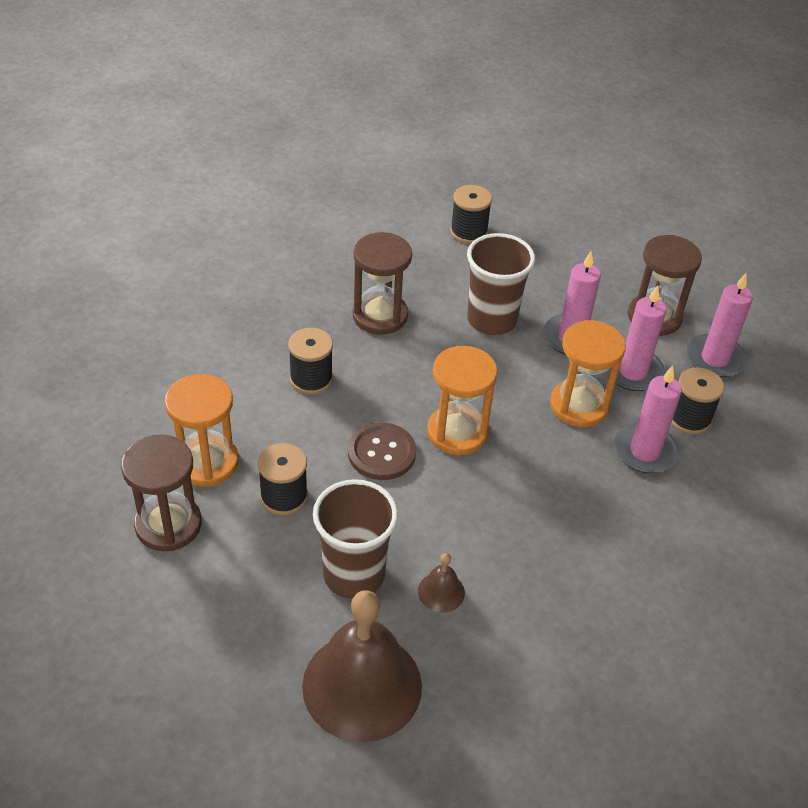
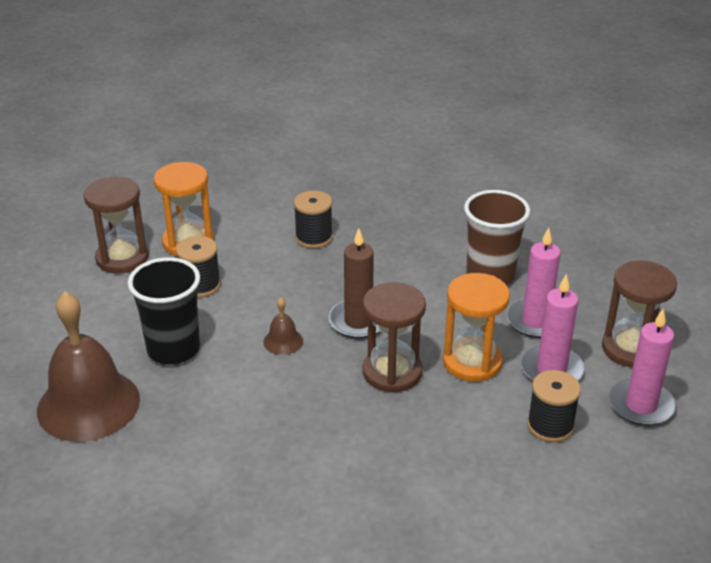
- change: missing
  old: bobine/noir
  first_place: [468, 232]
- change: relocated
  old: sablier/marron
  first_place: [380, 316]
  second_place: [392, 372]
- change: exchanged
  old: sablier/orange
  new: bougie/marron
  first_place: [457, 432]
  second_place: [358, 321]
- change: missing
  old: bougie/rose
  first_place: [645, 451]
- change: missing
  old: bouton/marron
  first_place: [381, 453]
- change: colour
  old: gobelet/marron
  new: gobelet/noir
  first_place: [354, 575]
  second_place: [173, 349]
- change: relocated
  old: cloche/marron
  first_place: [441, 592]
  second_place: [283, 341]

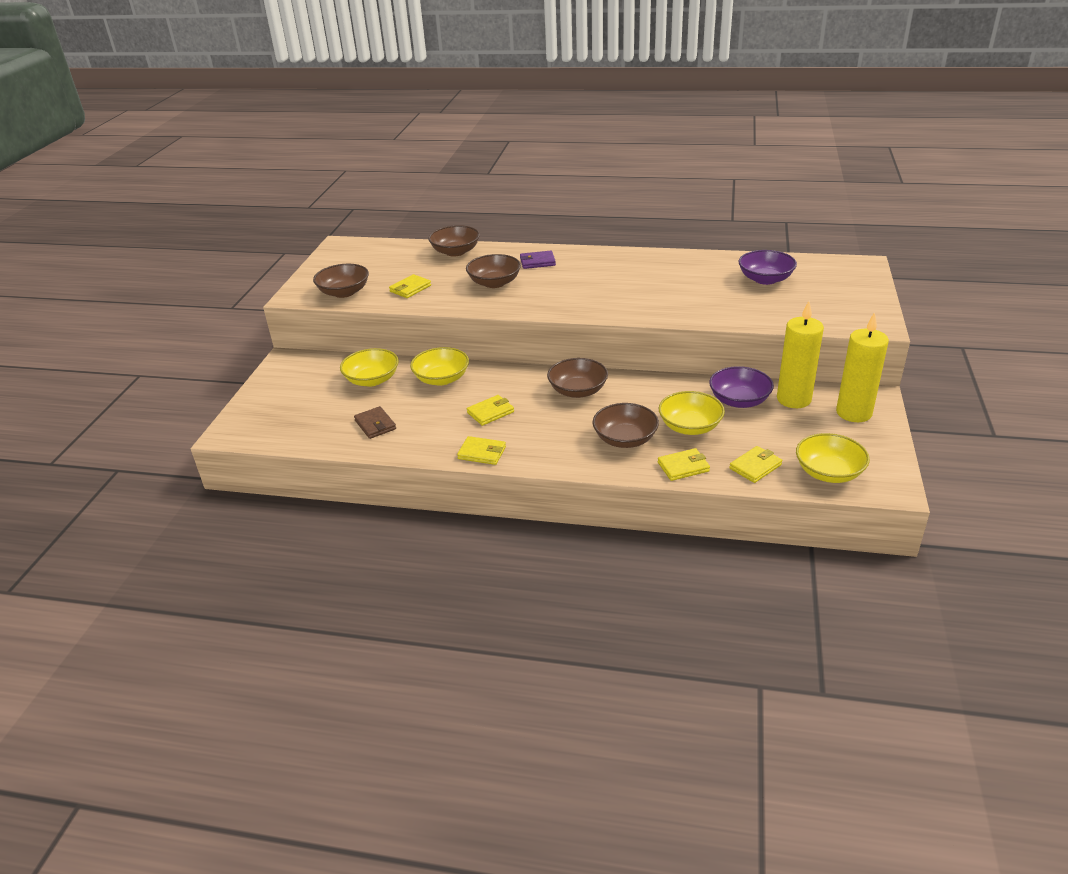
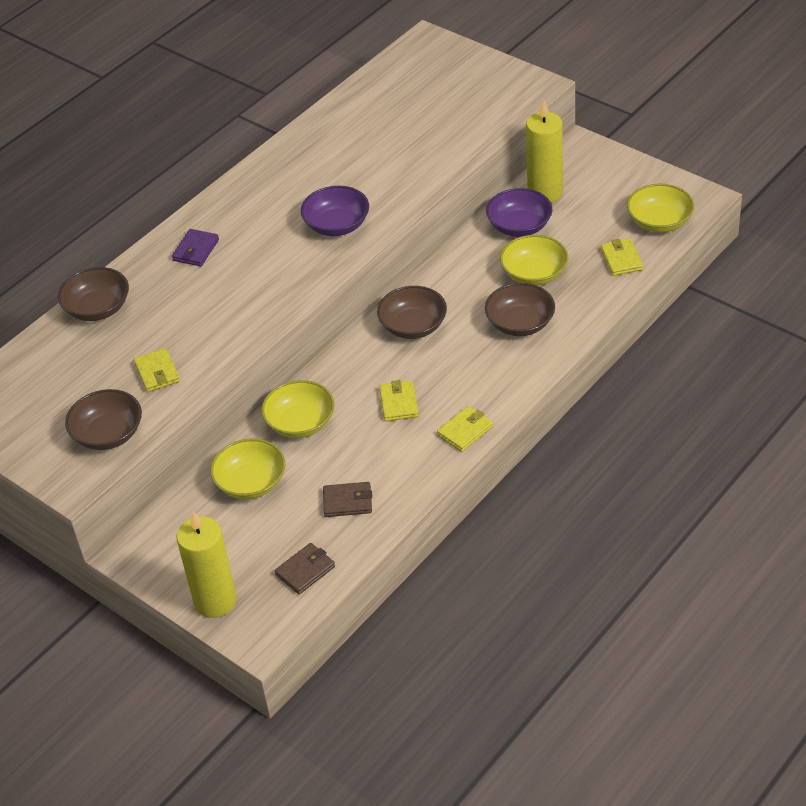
- change: relocated
  old: bol/violet
  first_place: [765, 279]
  second_place: [337, 225]
- change: missing
  old: bol/marron
  first_place: [494, 283]
- change: relocated
  old: bougie/jaune
  first_place: [854, 413]
  second_place: [215, 601]
- change: missing
  old: portefeuille/jaune
  first_place: [683, 467]
- change: appeared
  new: portefeuille/marron
  second_place: [305, 570]

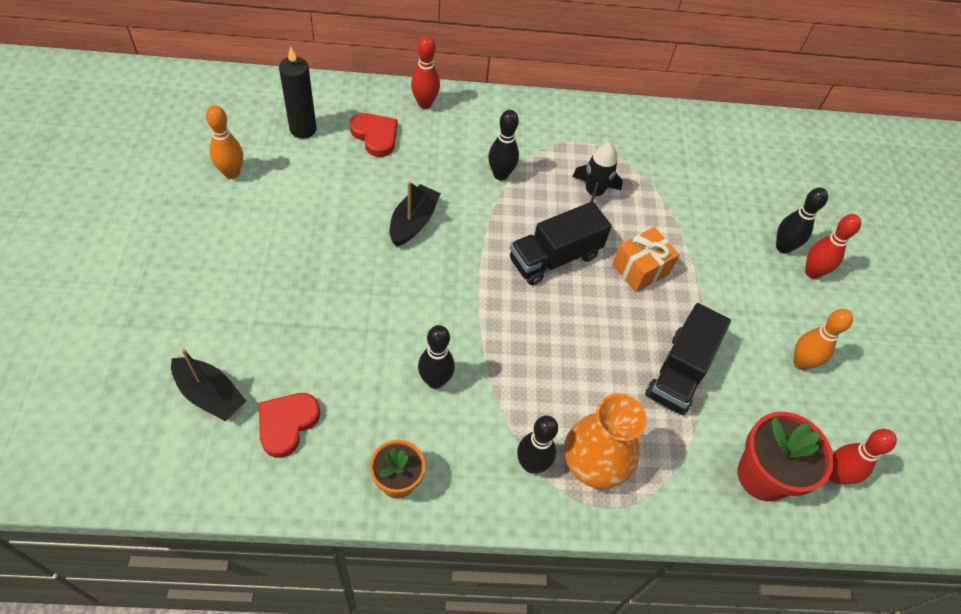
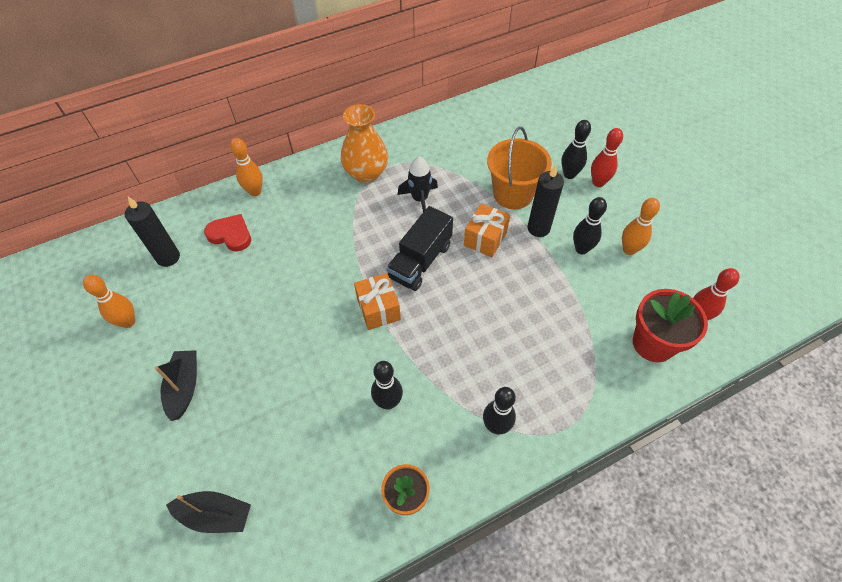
- change: colour
  old: quille/rouge
  new: quille/orange
  first_place: [425, 104]
  second_place: [255, 191]
- change: relocated
  old: quille/noir
  first_place: [500, 174]
  second_place: [581, 249]
- change: relocated
  old: bateau/noir
  first_place: [413, 222]
  second_place: [184, 387]
- change: missing
  old: camion/noir
  first_place: [679, 372]
- change: missing
  old: cœur/rouge
  first_place: [287, 424]
- change: relocated
  old: vase/orange
  first_place: [594, 464]
  second_place: [366, 173]
- change: appeared
  new: seau/orange
  second_place: [513, 194]
- change: appeared
  new: bougie/noir
  second_place: [538, 228]
- change: appeared
  new: cadeau/orange
  second_place: [378, 309]

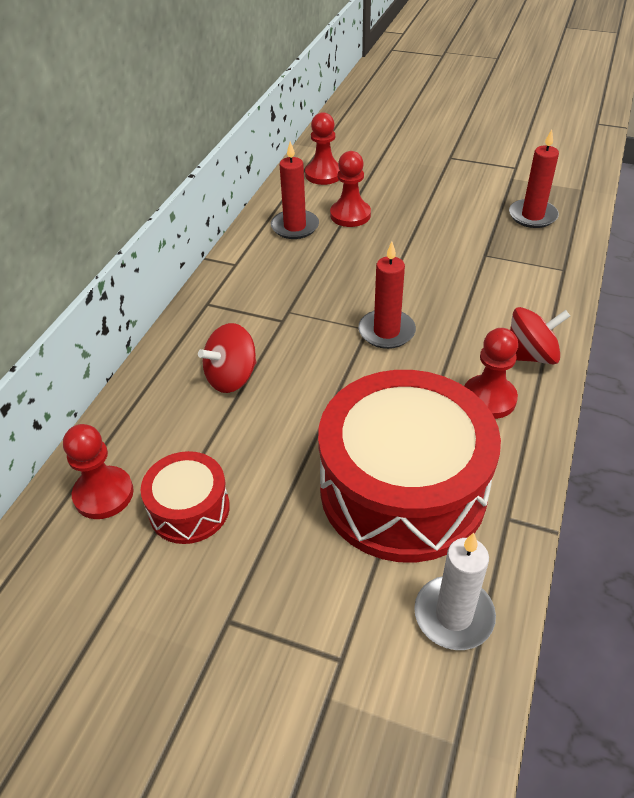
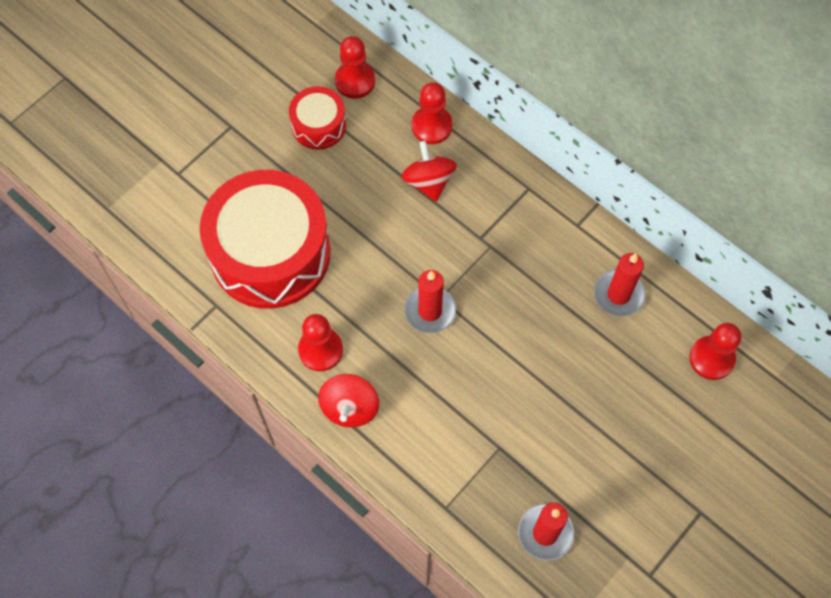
- change: relocated
  old: pion/rouge
  first_place: [350, 215]
  second_place: [432, 126]
- change: missing
  old: bougie/blanc
  first_place: [453, 615]

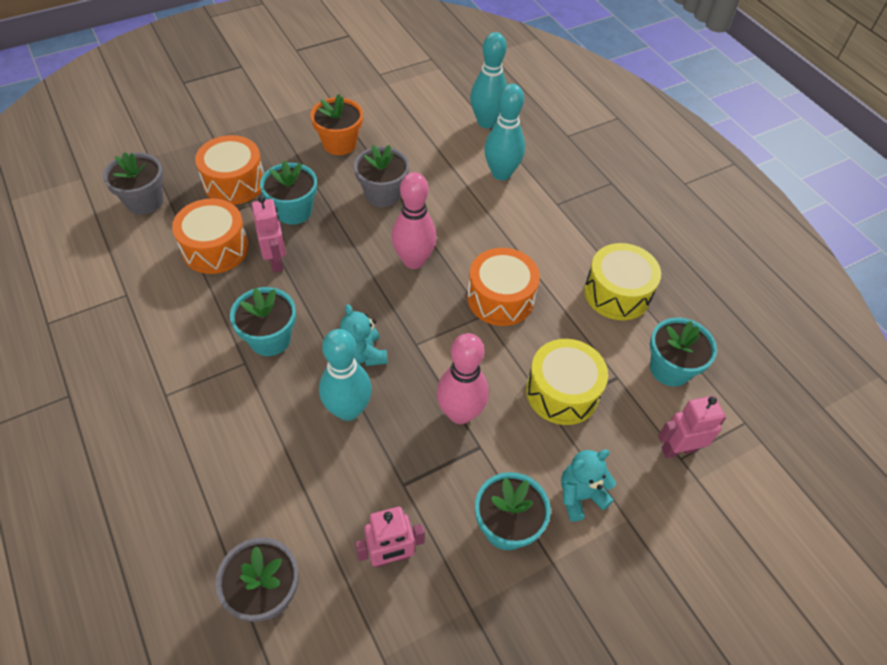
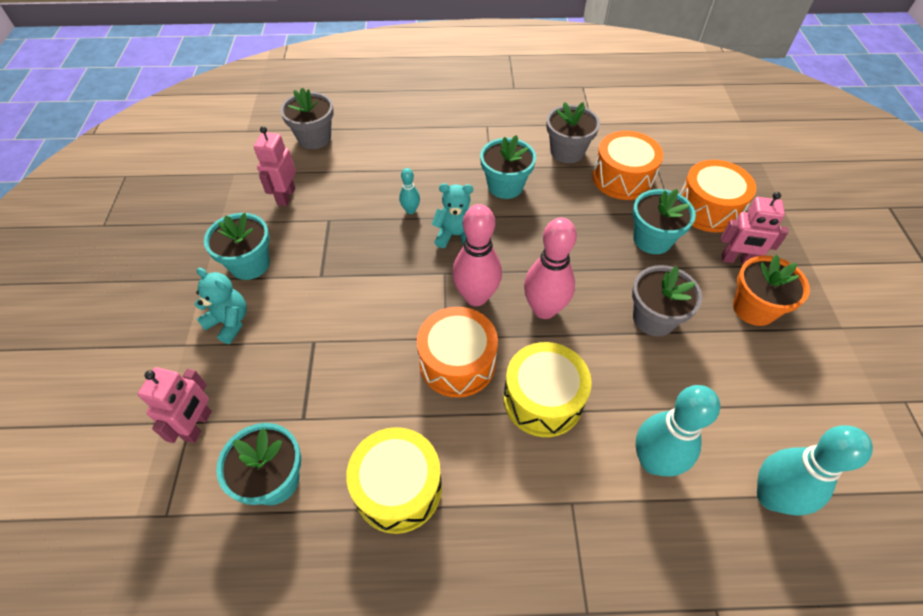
- change: relocated
  old: pot de fleurs/gris
  first_place: [144, 201]
  second_place: [567, 152]
- change: relocated
  old: robot/rose
  first_place: [276, 261]
  second_place: [736, 260]
- change: size
  old: quille/turquoise
  first_place: [348, 410]
  second_place: [410, 210]
  factor: 0.48
- change: relocated
  old: quille/rose
  first_place: [460, 413]
  second_place: [476, 297]
- change: relocated
  old: tambour/jaune
  first_place: [562, 392]
  second_place: [543, 399]
- change: spun
  old: ours en peluche/turquoise
  first_place: [580, 496]
  second_place: [229, 322]
  degrees: -60

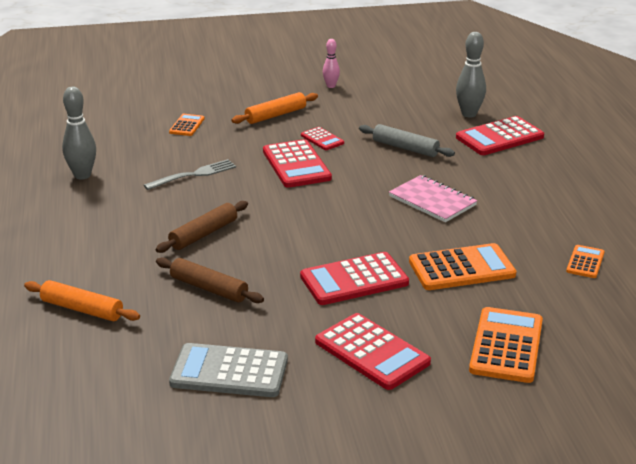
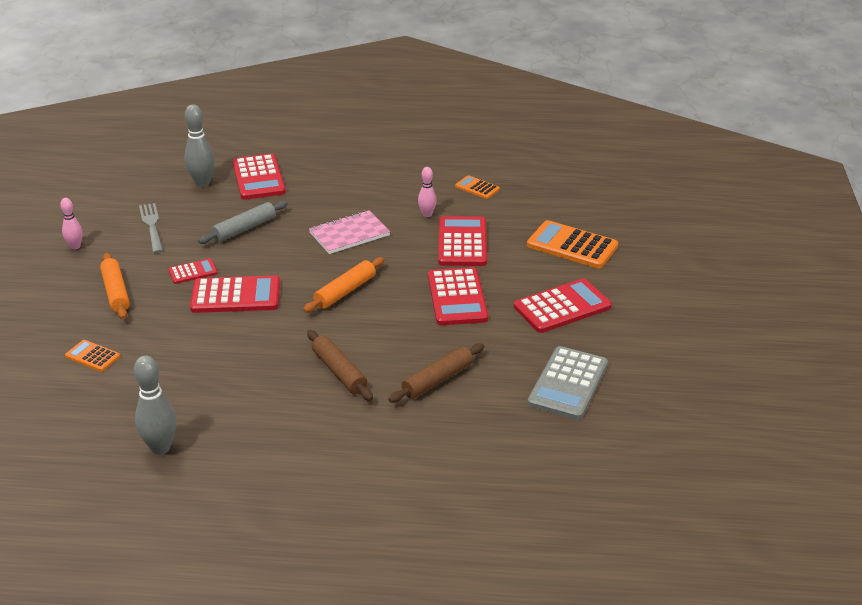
- change: relocated
  old: fourchette/gris
  first_place: [194, 175]
  second_place: [152, 226]
- change: colour
  old: calculatrice/orange
  new: calculatrice/rouge
  first_place: [461, 268]
  second_place: [462, 242]
- change: relocated
  old: rouleau à pâtisserie/orange
  first_place: [82, 309]
  second_place: [345, 291]
- change: appeared
  new: quille/rose
  second_place: [427, 214]

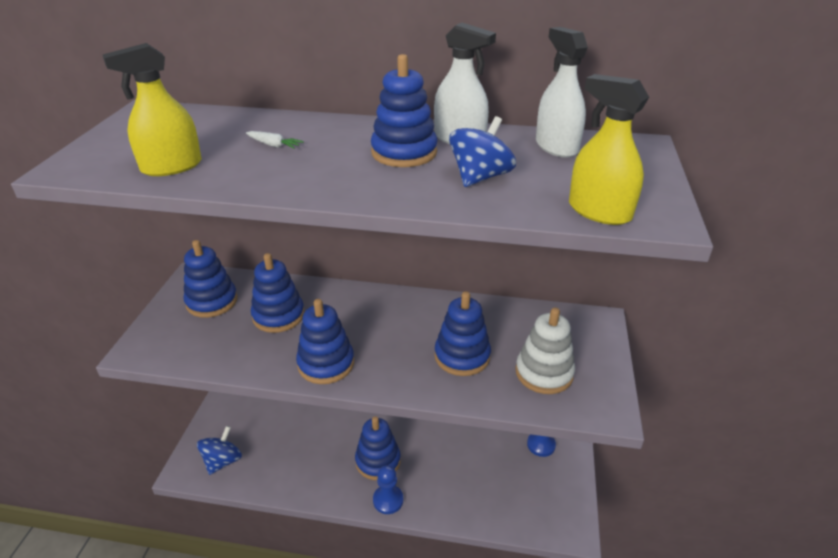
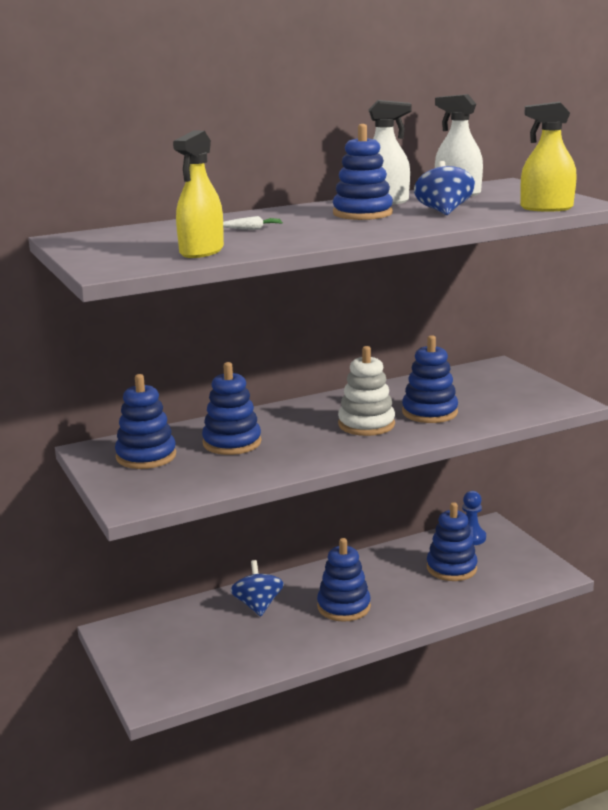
- change: relocated
  old: jouet à empiler/bleu
  first_place: [326, 364]
  second_place: [451, 568]
- change: relocated
  old: jouet à empiler/blanc
  first_place: [544, 373]
  second_place: [366, 424]
- change: relocated
  old: toupie/bleu
  first_place: [222, 461]
  second_place: [258, 605]
- change: missing
  old: pion/bleu
  first_place: [388, 500]

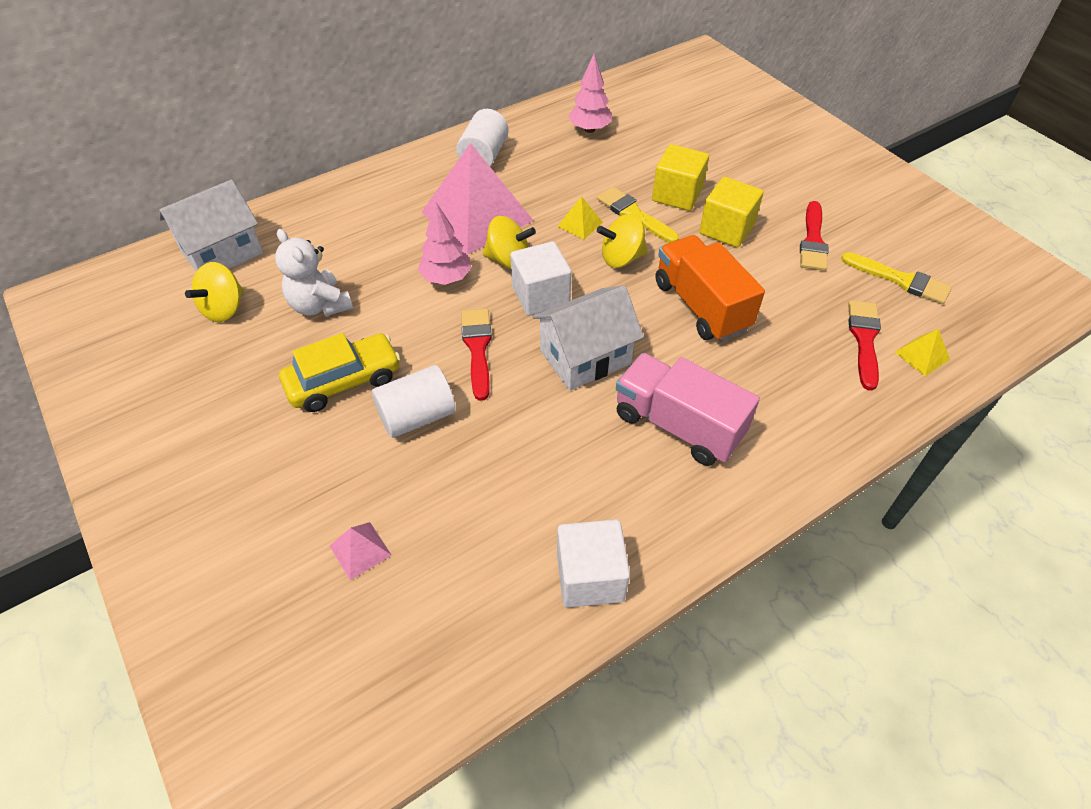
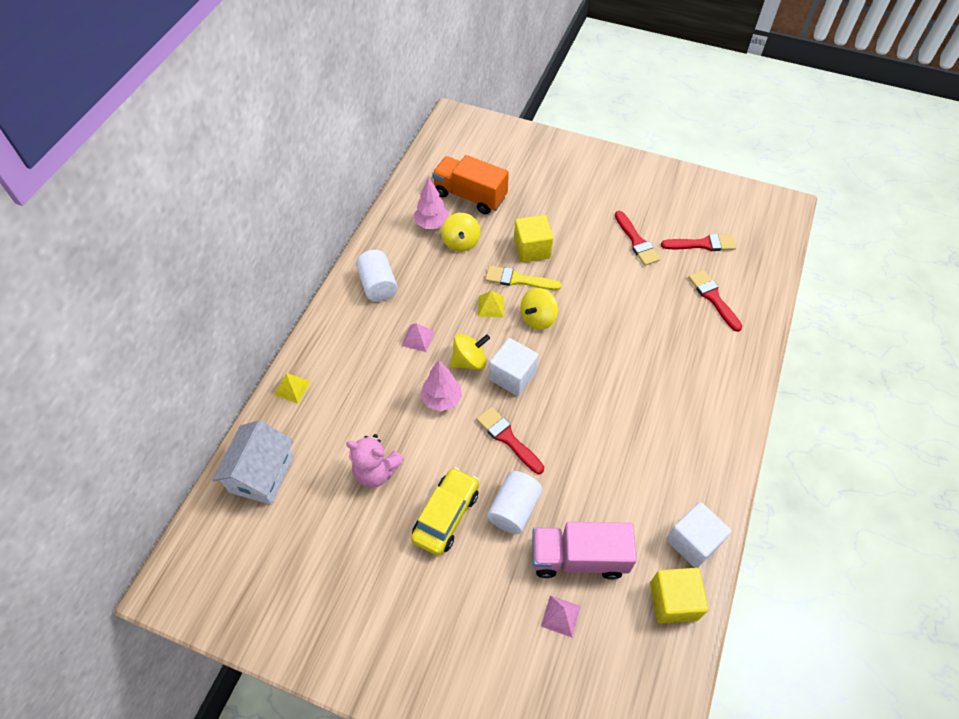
- change: size
  old: pyramide/rose
  first_place: [477, 216]
  second_place: [418, 338]
  factor: 0.41
- change: relocated
  old: cube/jaune
  first_place: [726, 229]
  second_place: [673, 601]
- change: colour
  old: ours en peluche/blanc
  new: ours en peluche/rose
  first_place: [320, 305]
  second_place: [376, 471]
- change: relocated
  old: camion/orange
  first_place: [701, 306]
  second_place: [470, 196]
- change: colour
  old: pinceau/jaune
  new: pinceau/rouge
  first_place: [900, 280]
  second_place: [702, 244]
- change: relocated
  old: toupie/jaune
  first_place: [224, 309]
  second_place: [461, 242]
- change: missing
  old: maison/blanc
  first_place: [585, 357]
- change: relocated
  old: pyramide/jaune
  first_place: [922, 355]
  second_place: [292, 388]
- change: relocated
  old: camion/rose
  first_place: [678, 425]
  second_place: [578, 557]

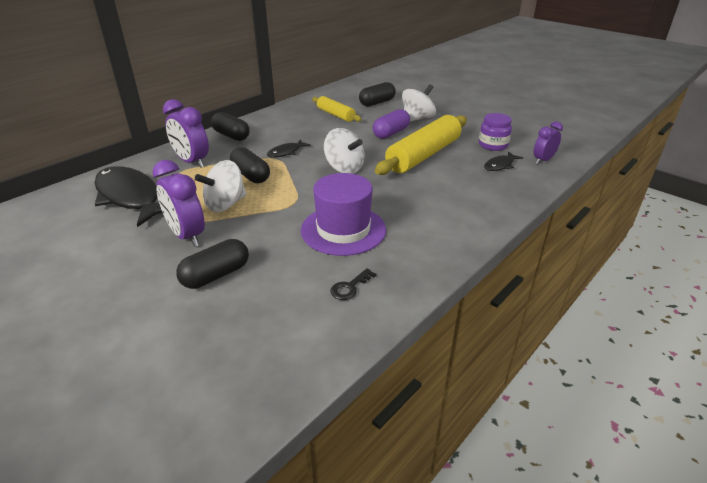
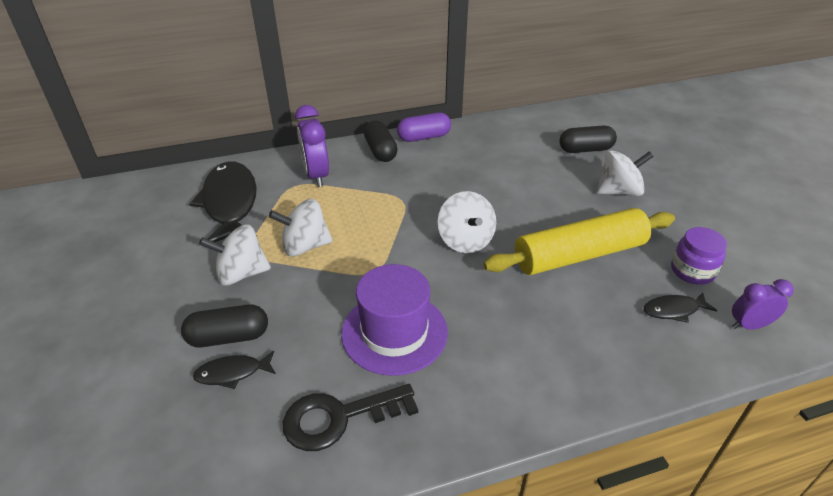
- change: missing
  old: rouleau à pâtisserie/jaune
  first_place: [335, 115]
- change: relocated
  old: gélule/violet
  first_place: [391, 133]
  second_place: [424, 137]
- change: relocated
  old: poisson/noir
  first_place: [286, 152]
  second_place: [232, 373]
- change: missing
  old: gélule/noir
  first_place: [250, 175]
- change: exchanged
  old: réveil/violet
  new: toupie/blanc
  first_place: [187, 236]
  second_place: [241, 274]
- change: size
  old: clé/noir
  first_place: [350, 287]
  second_place: [338, 418]
  factor: 2.02

